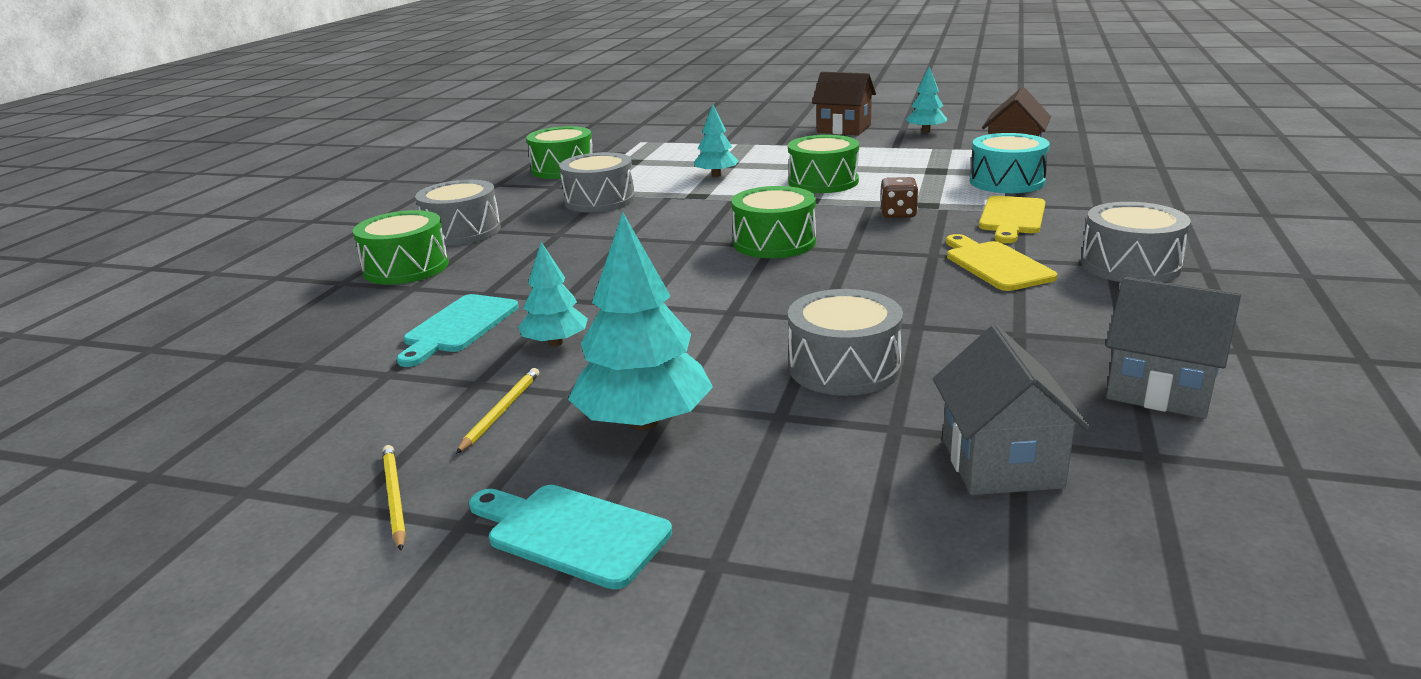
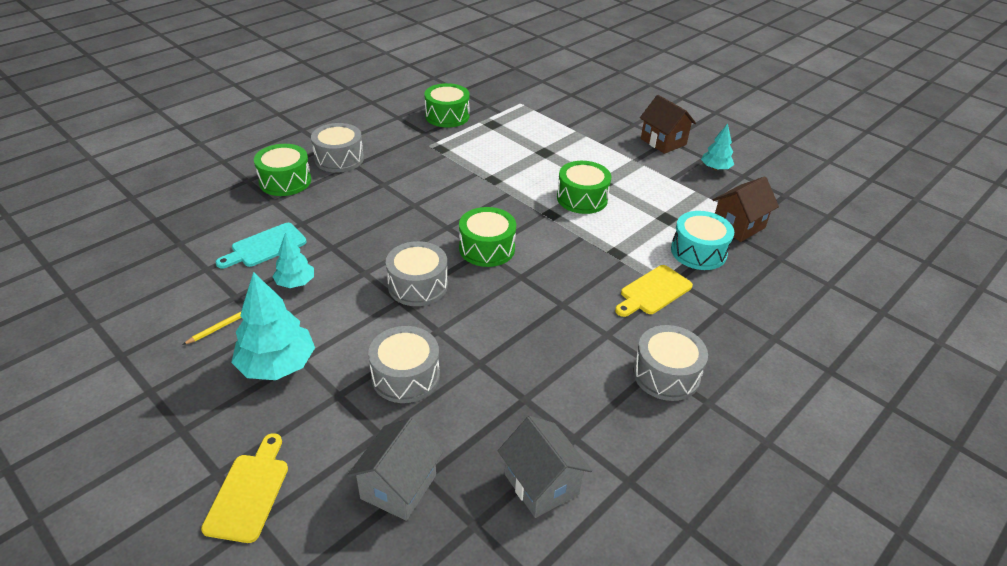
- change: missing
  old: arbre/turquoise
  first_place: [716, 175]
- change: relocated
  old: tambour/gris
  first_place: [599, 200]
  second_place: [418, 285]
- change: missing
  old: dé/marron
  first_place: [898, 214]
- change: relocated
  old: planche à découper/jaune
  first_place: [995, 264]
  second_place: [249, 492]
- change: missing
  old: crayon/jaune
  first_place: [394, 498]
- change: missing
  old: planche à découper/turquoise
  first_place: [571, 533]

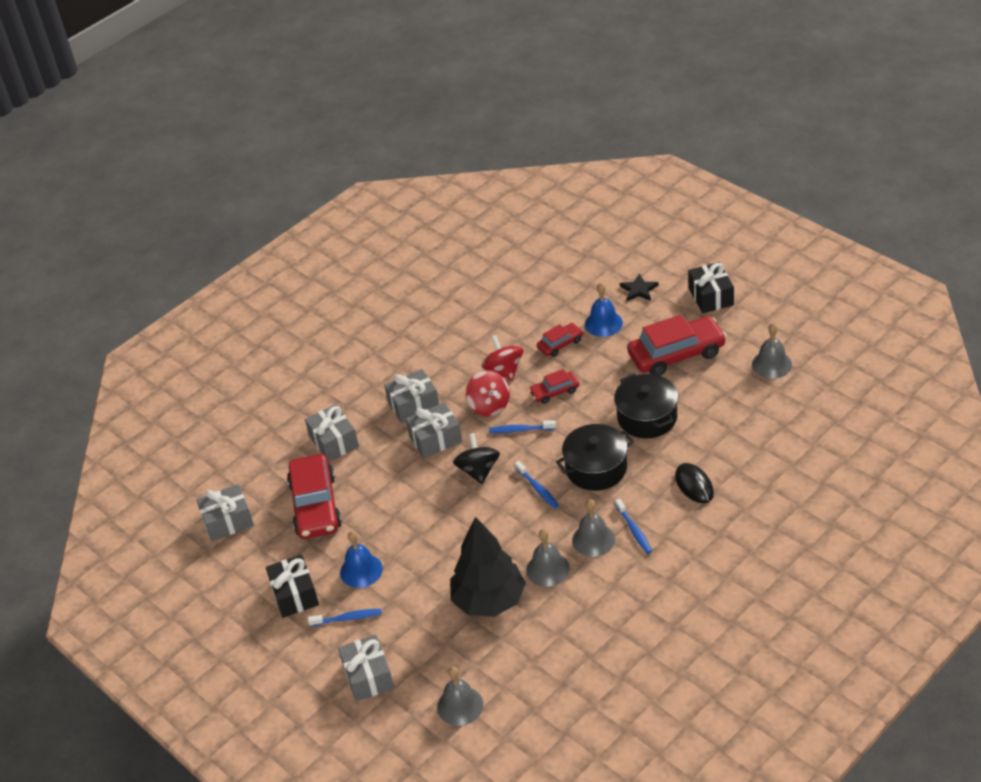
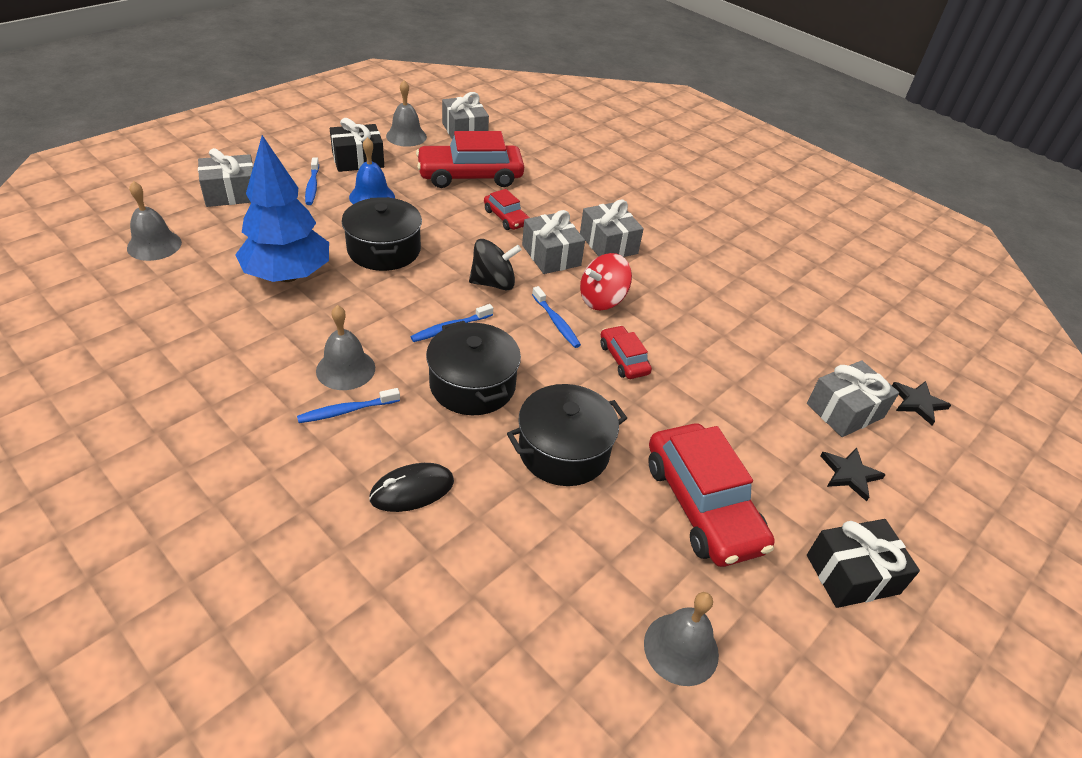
- change: missing
  old: cloche/bleu
  first_place: [603, 323]
- change: relocated
  old: voiture/rouge
  first_place: [560, 344]
  second_place: [506, 218]
- change: missing
  old: toupie/rouge
  first_place: [504, 370]
- change: relocated
  old: cadeau/gris
  first_place: [334, 442]
  second_place: [845, 410]
- change: spun
  old: brosse à dents/bleu
  first_place: [520, 430]
  second_place: [556, 322]
  degrees: 150
- change: colour
  old: arbre/noir
  new: arbre/bleu
  first_place: [489, 601]
  second_place: [288, 275]
- change: relocated
  old: cloche/gris
  first_place: [548, 569]
  second_place: [406, 136]
- change: appeared
  new: marmite/noir
  second_place: [384, 250]
- change: appeared
  new: étoile/noir
  second_place: [917, 403]

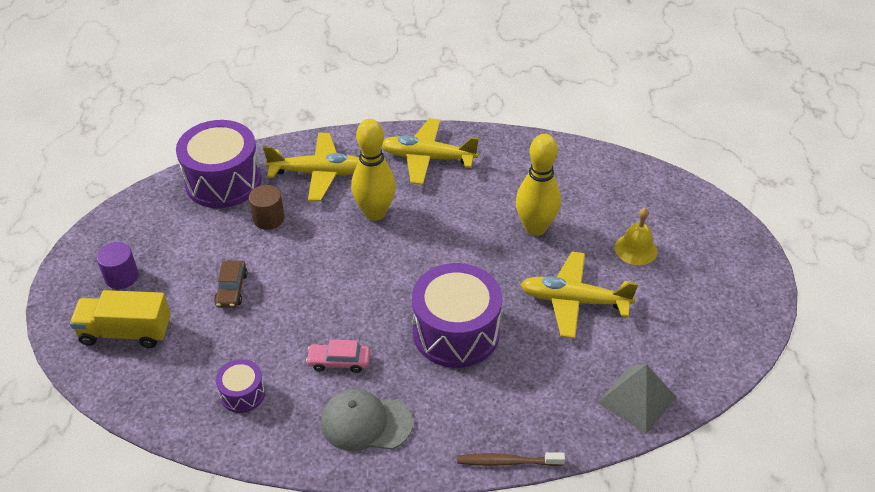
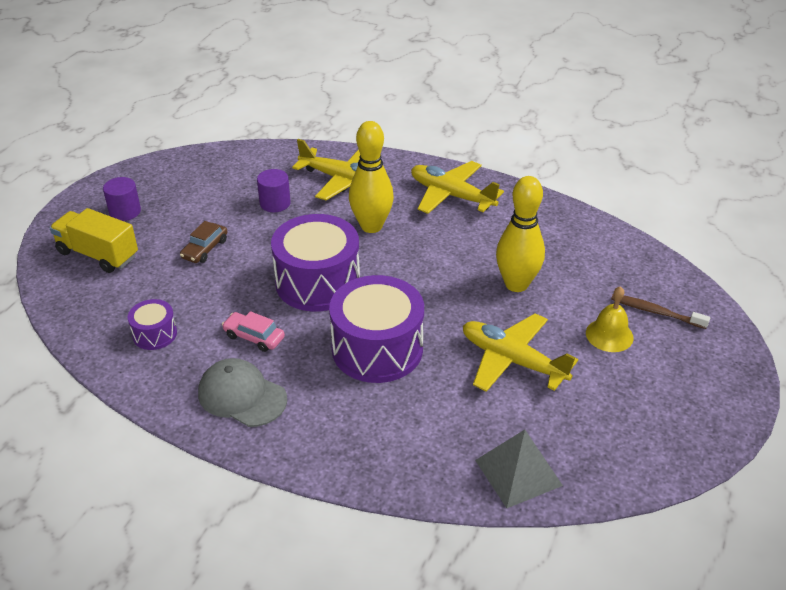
- change: relocated
  old: tambour/violet
  first_place: [223, 181]
  second_place: [318, 282]
- change: colour
  old: cylindre/marron
  new: cylindre/violet
  first_place: [268, 218]
  second_place: [275, 203]
- change: relocated
  old: brosse à dents/marron
  first_place: [507, 462]
  second_place: [655, 312]

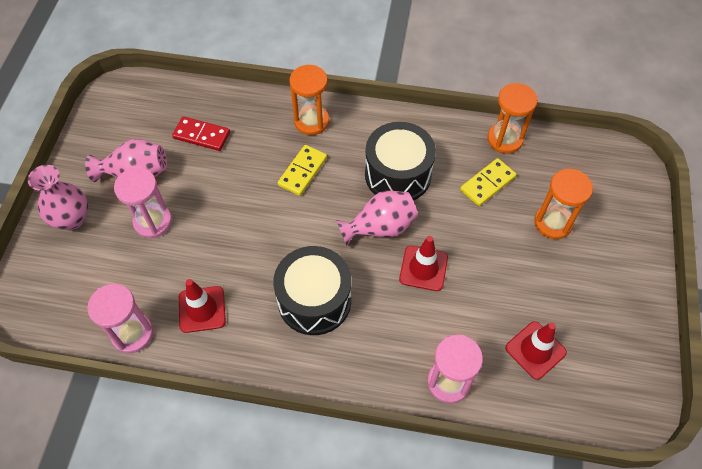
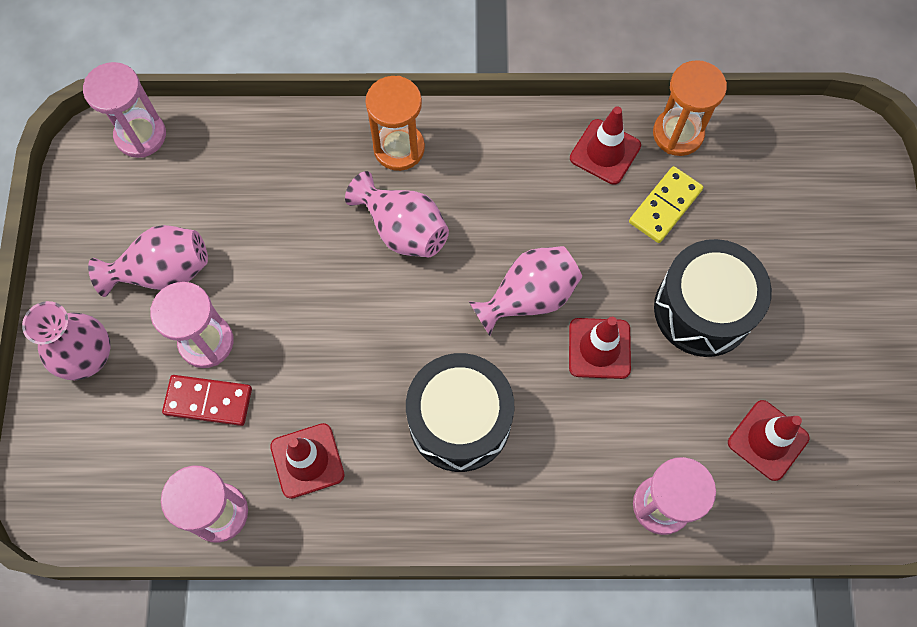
- change: relocated
  old: domino/rouge
  first_place: [202, 135]
  second_place: [208, 401]
- change: relocated
  old: tambour/noir
  first_place: [398, 175]
  second_place: [703, 309]
- change: exchanged
  old: domino/jaune
  new: vase/rose
  first_place: [302, 171]
  second_place: [402, 229]
- change: missing
  old: sablier/orange
  first_place: [553, 223]
- change: appeared
  new: sablier/rose
  second_place: [140, 135]
- change: appeared
  new: cône de chantier/rouge
  second_place: [605, 152]

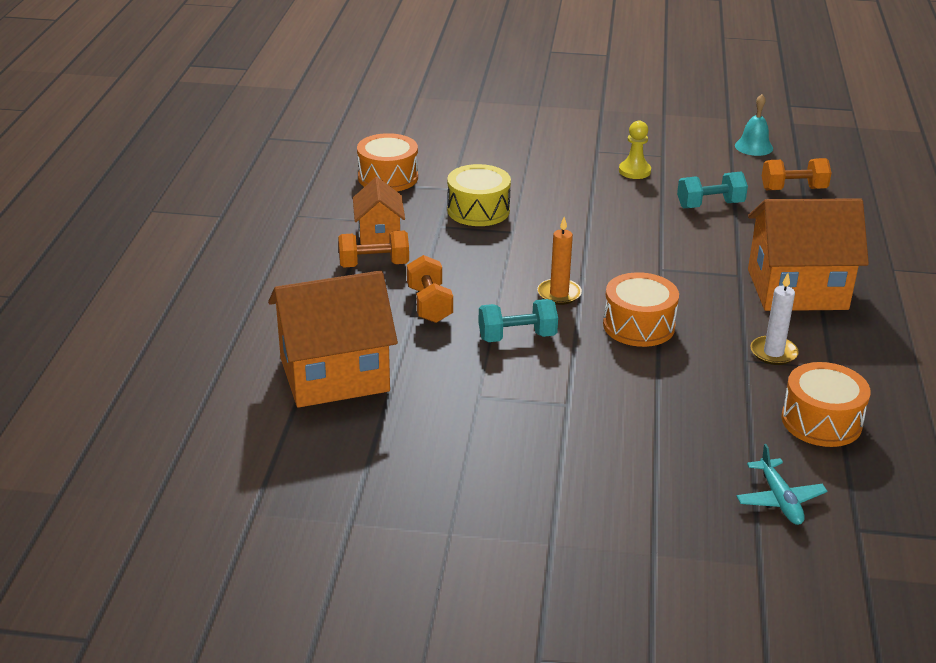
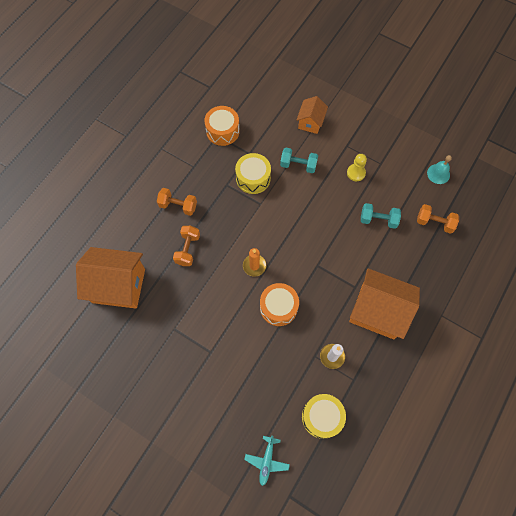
- change: relocated
  old: maison/orange
  first_place: [379, 234]
  second_place: [310, 122]
- change: relocated
  old: haltère/turquoise
  first_place: [517, 337]
  second_place: [298, 165]
- change: colour
  old: tambour/orange
  new: tambour/jaune
  first_place: [821, 421]
  second_place: [322, 417]

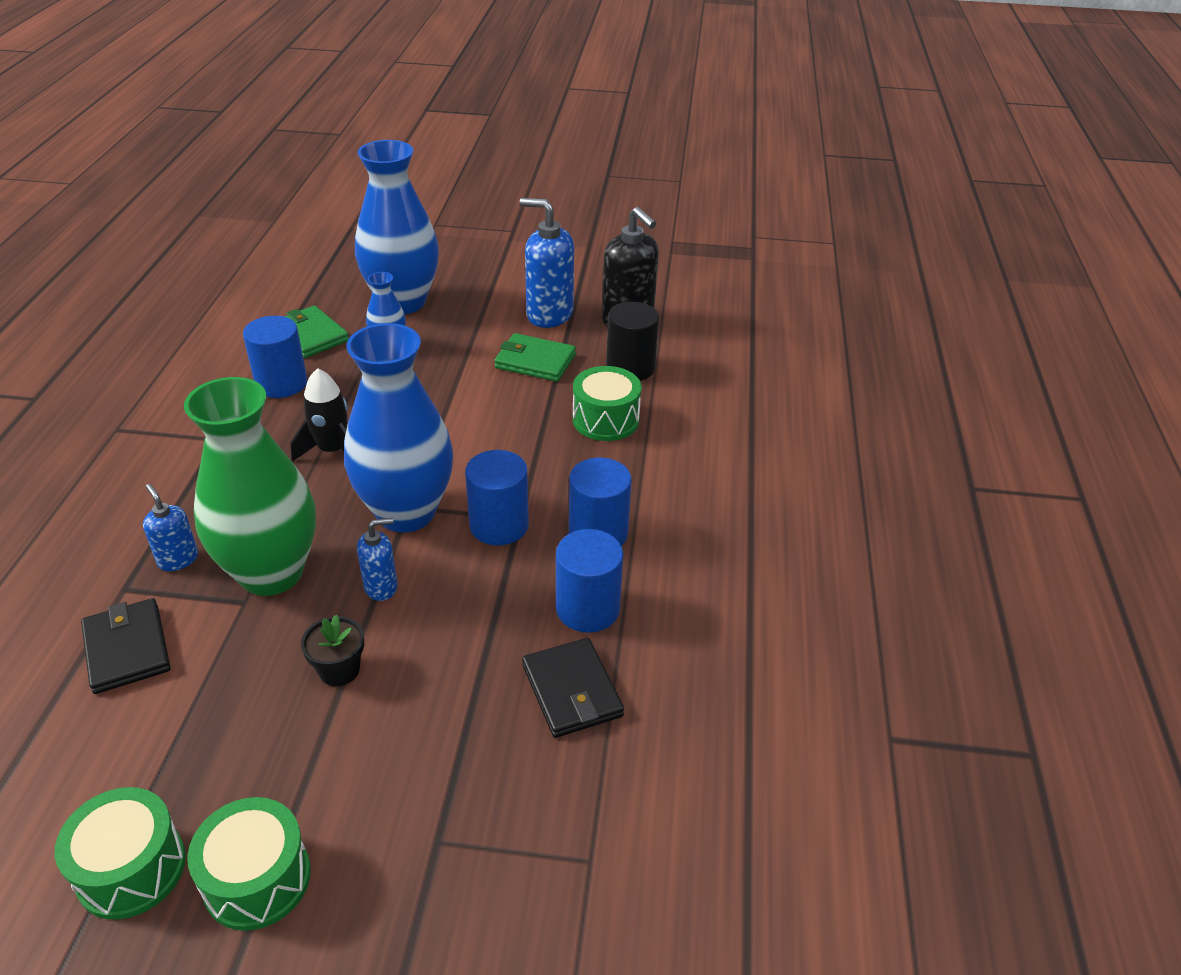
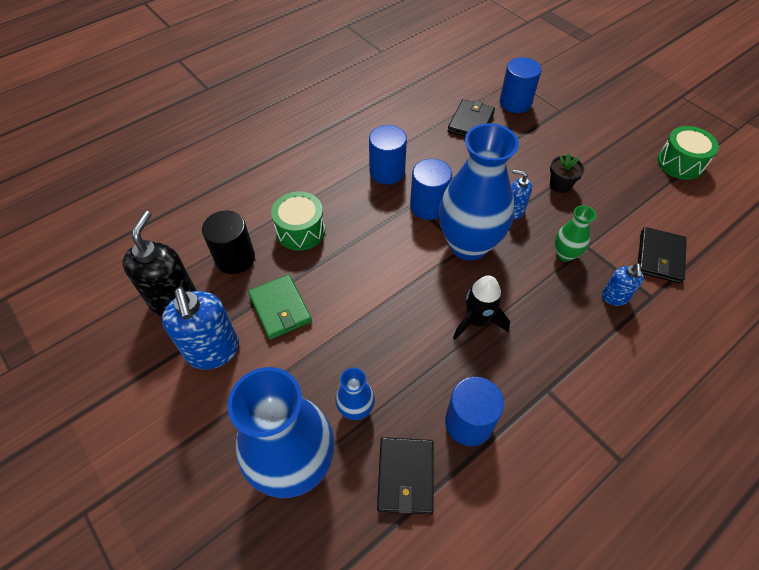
- change: colour
  old: portefeuille/vert
  new: portefeuille/noir
  first_place: [310, 335]
  second_place: [405, 476]
- change: size
  old: vase/vert
  first_place: [271, 573]
  second_place: [565, 254]
  factor: 0.46
- change: relocated
  old: cylindre/bleu
  first_place: [587, 608]
  second_place: [515, 103]
- change: missing
  old: tambour/vert
  first_place: [257, 879]

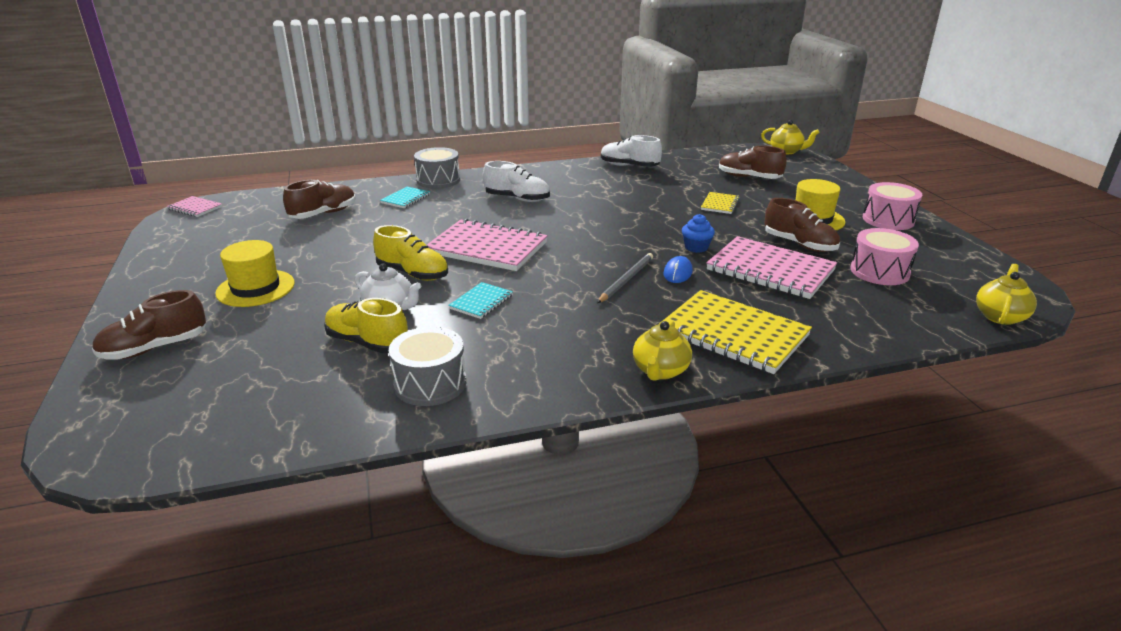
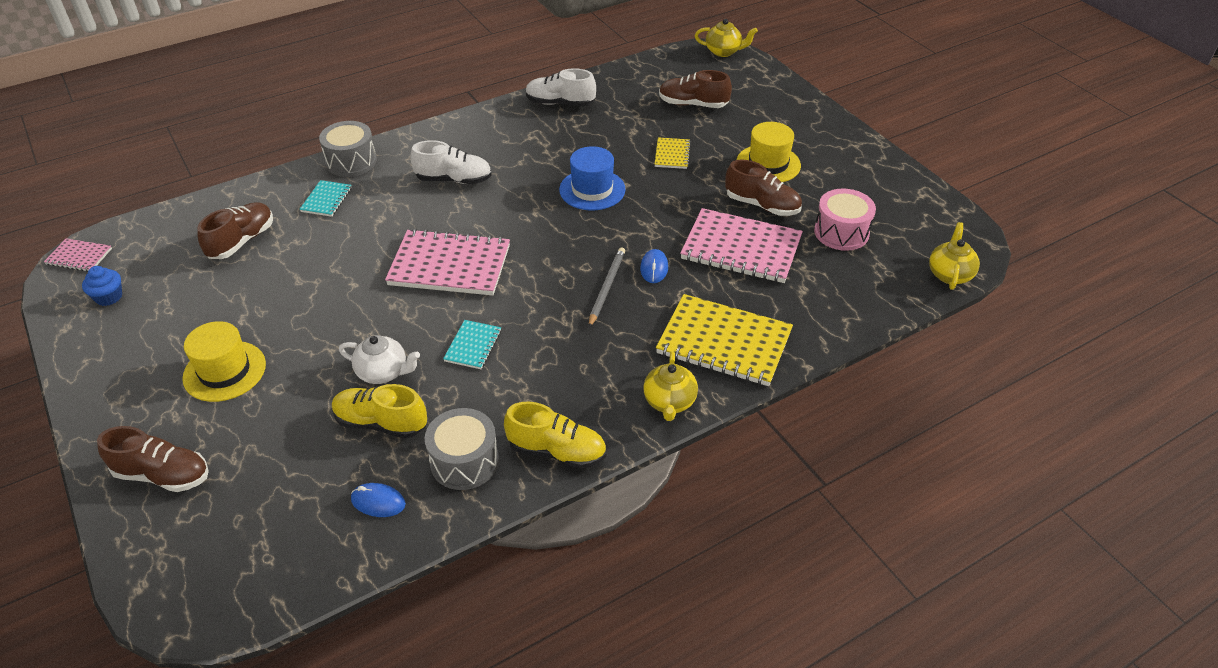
- change: missing
  old: tambour/rose
  first_place: [888, 220]
- change: relocated
  old: muffin/bleu
  first_place: [696, 247]
  second_place: [109, 297]
- change: relocated
  old: chaussure/jaune
  first_place: [413, 274]
  second_place: [557, 451]
- change: spun
  old: chaussure/marron
  first_place: [155, 348]
  second_place: [162, 475]
  degrees: -120
- change: appeared
  new: chapeau/bleu
  second_place: [592, 190]
- change: appeared
  new: souris/bleu
  second_place: [378, 502]

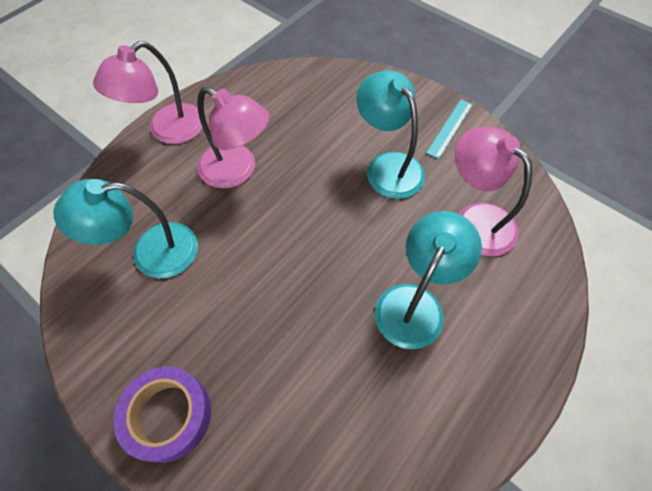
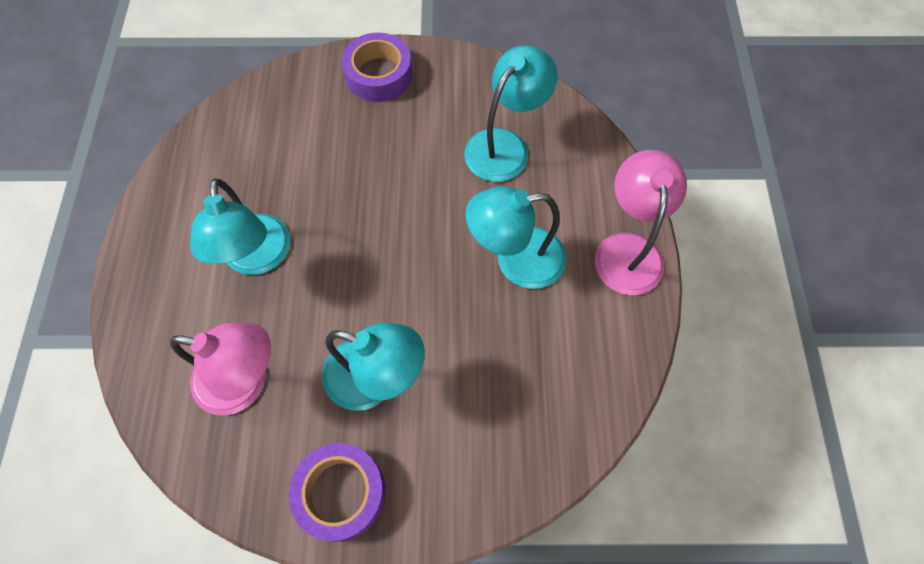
- change: colour
  old: lampe/rose
  new: lampe/turquoise
  first_place: [237, 171]
  second_place: [516, 260]
- change: exchanged
  old: règle/turquoise
  new: ruban adhésif/violet
  first_place: [450, 128]
  second_place: [340, 493]

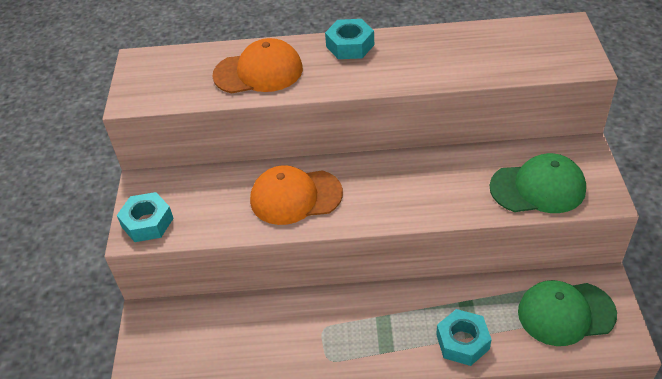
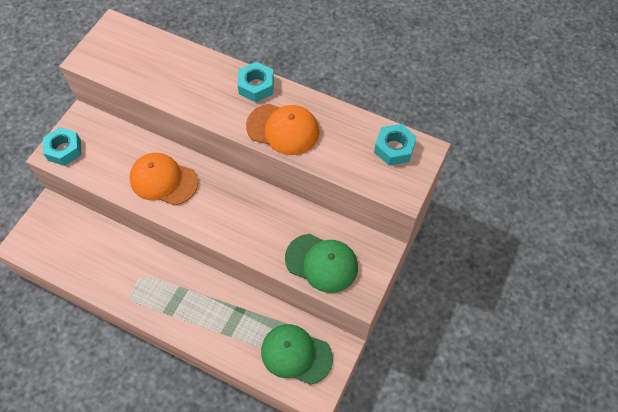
- change: relocated
  old: casquette/orange
  first_place: [258, 72]
  second_place: [283, 129]
- change: relocated
  old: écrou/turquoise
  first_place: [462, 342]
  second_place: [394, 148]

